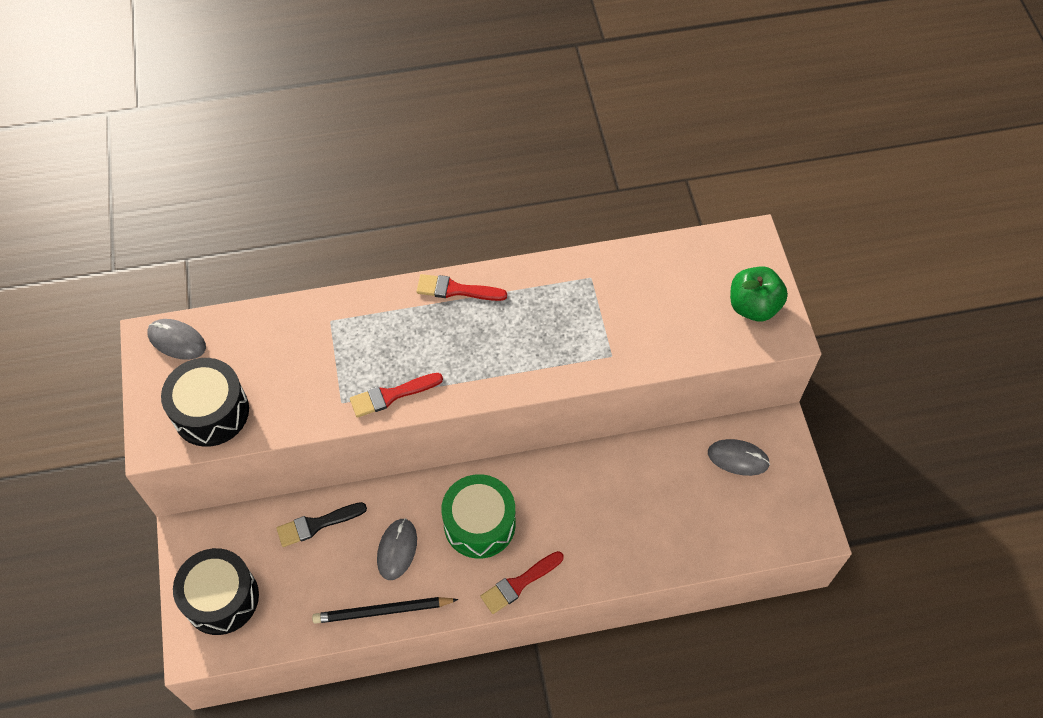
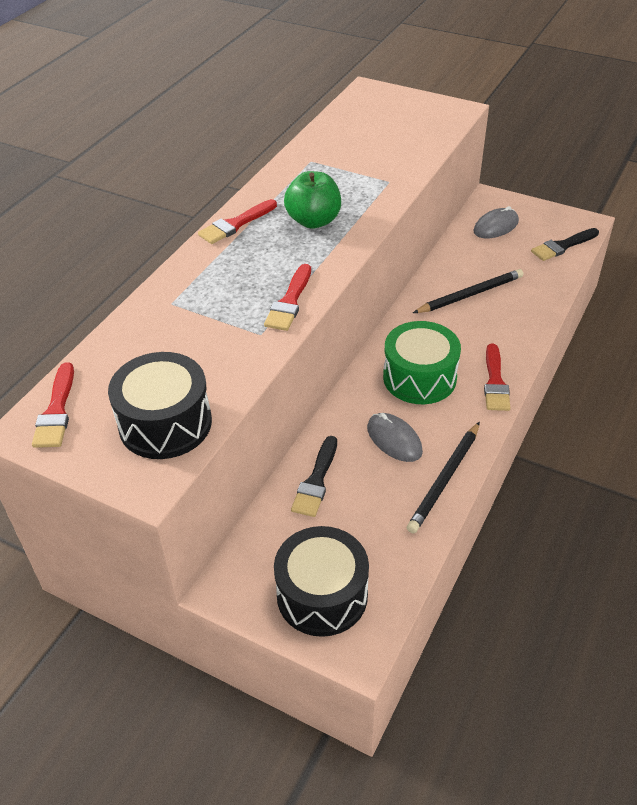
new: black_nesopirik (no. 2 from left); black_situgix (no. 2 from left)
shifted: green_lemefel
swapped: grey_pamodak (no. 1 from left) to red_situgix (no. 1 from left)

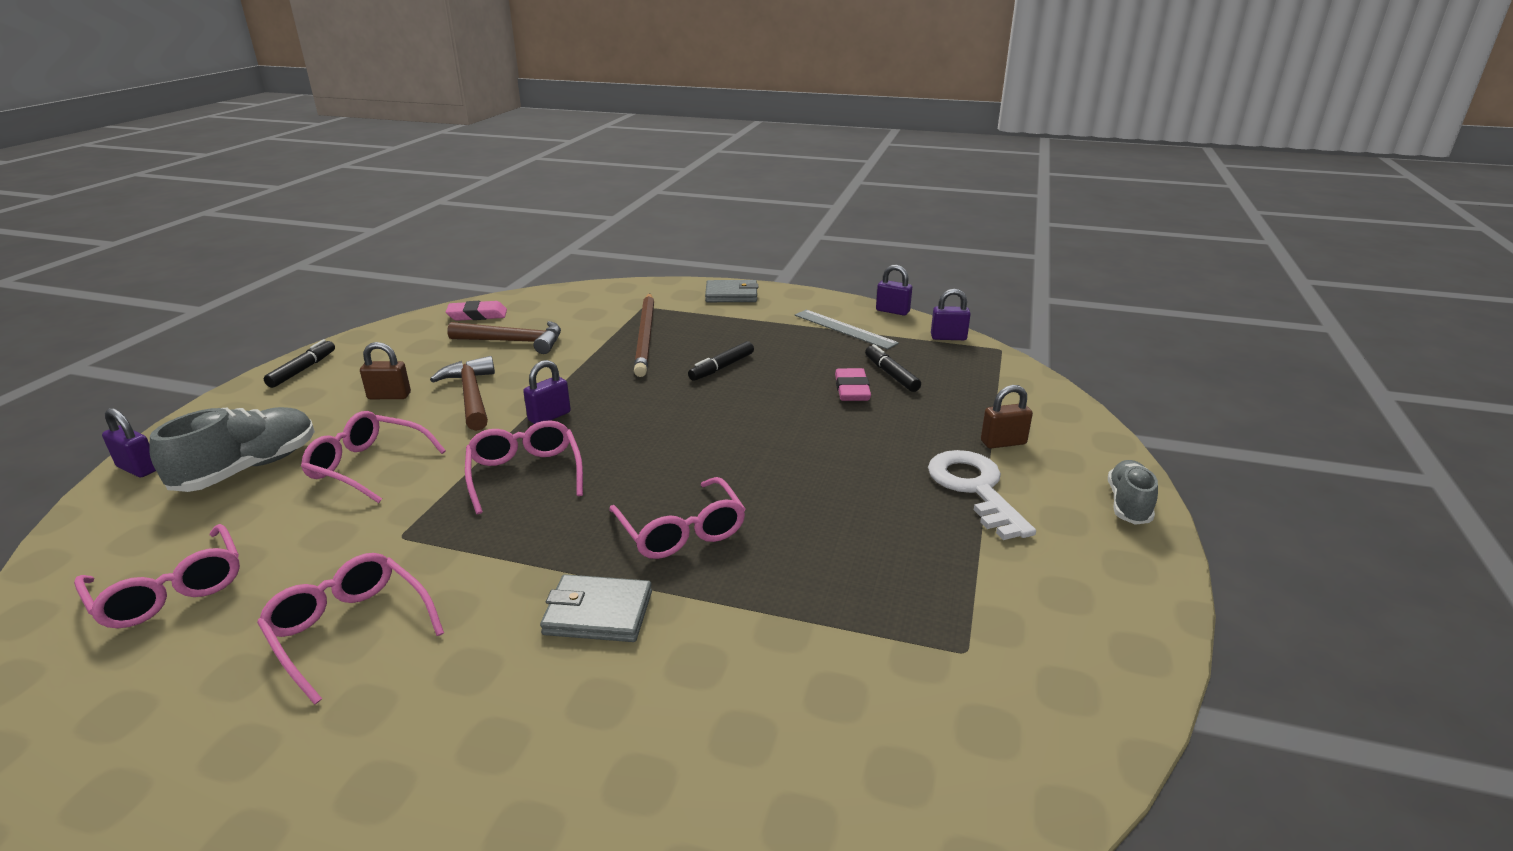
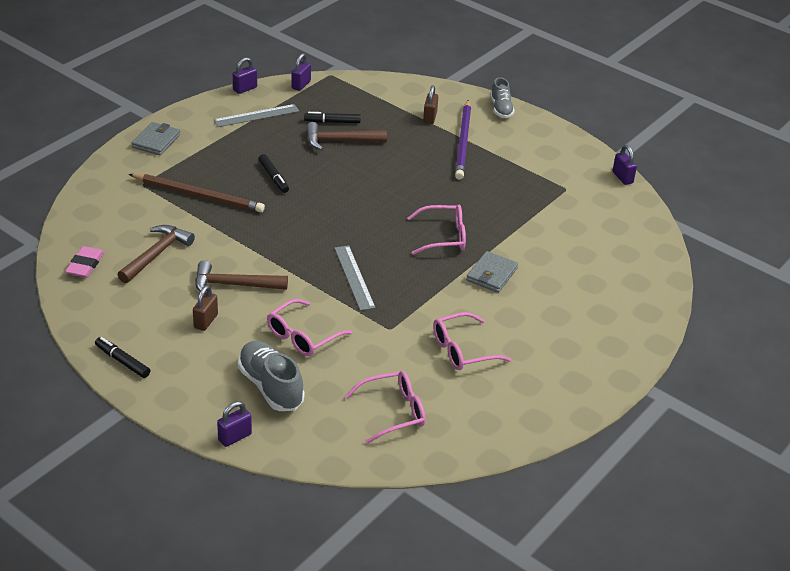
shifted: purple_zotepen (no. 2 from left in the first image) to purple_zotepen (no. 4 from left)
swapped: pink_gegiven (no. 4 from left) to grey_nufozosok (no. 2 from left); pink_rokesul (no. 2 from left) to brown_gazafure (no. 3 from left); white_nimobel to purple_nesopirik
rotated: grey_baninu (no. 2 from left) 135 degrees counterclockwise

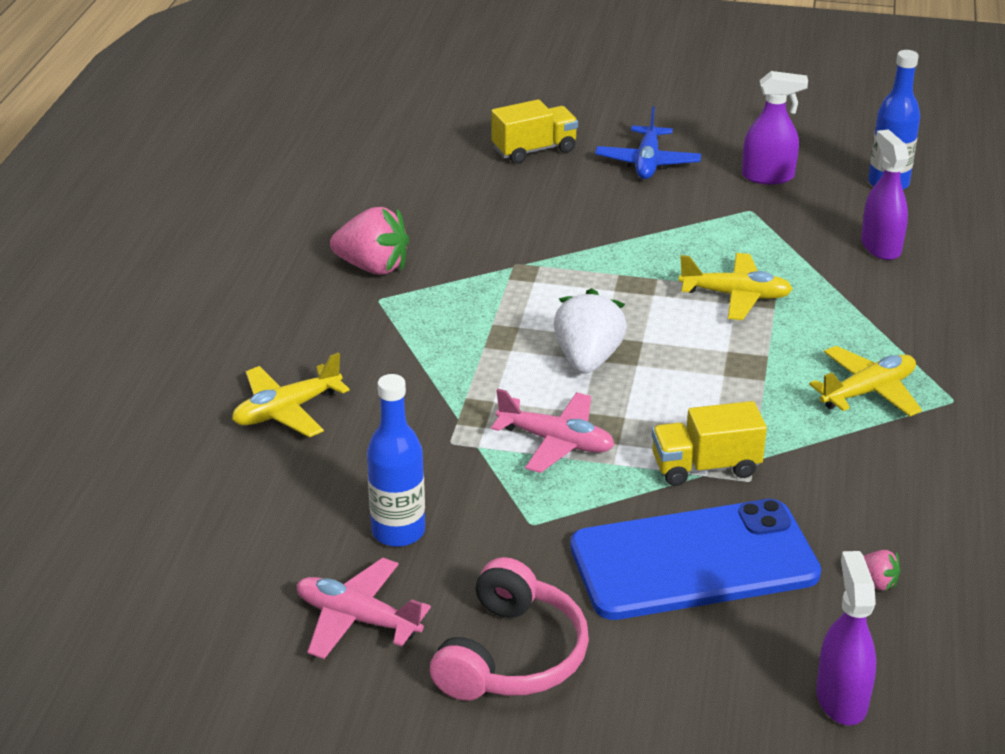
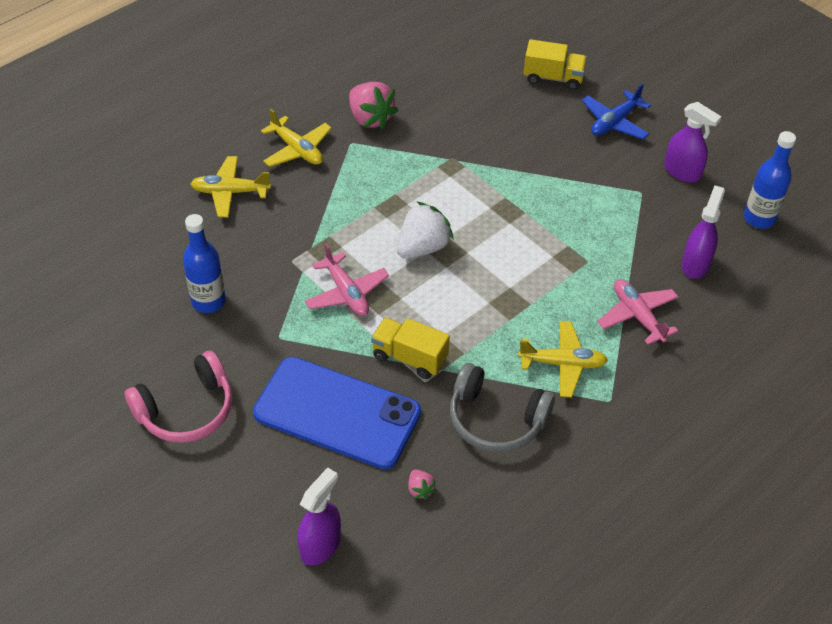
new: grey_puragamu
shifted: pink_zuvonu (no. 1 from left in the first image) to pink_zuvonu (no. 2 from left); yellow_zuvonu (no. 2 from left)

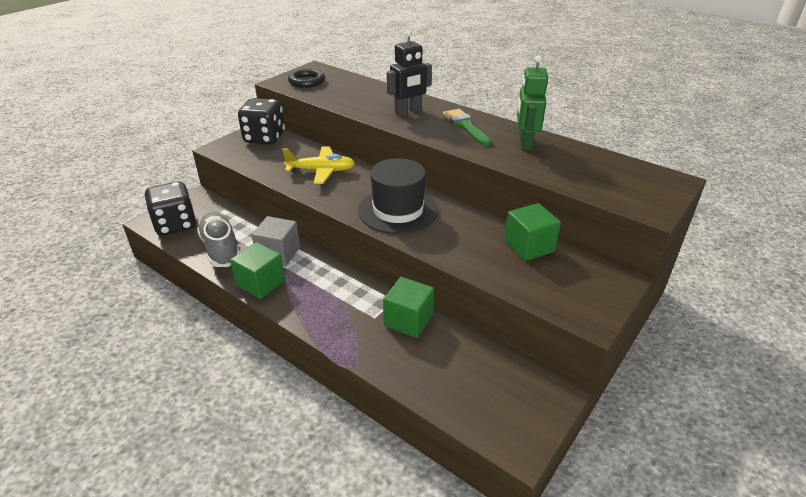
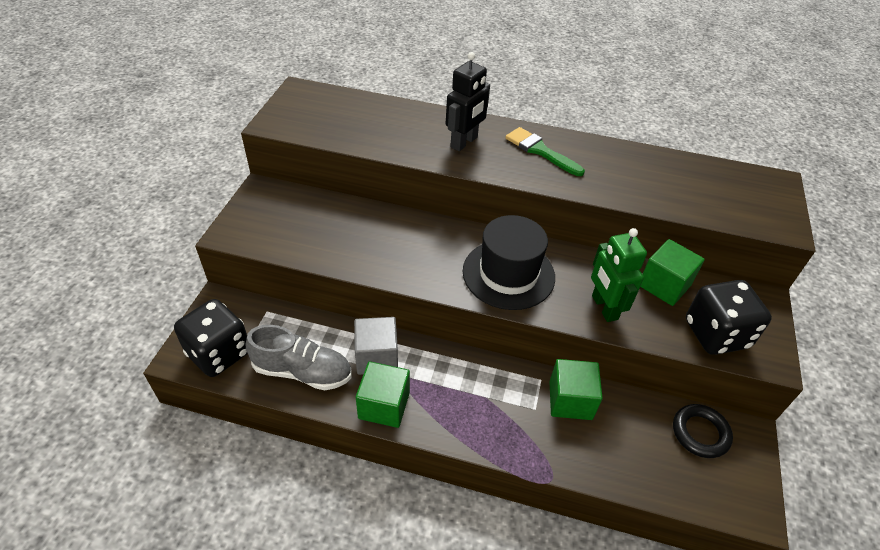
gone: yellow_zuvonu
shifted: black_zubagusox (no. 2 from left); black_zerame; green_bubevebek
rotated: grey_baninu 150 degrees clockwise

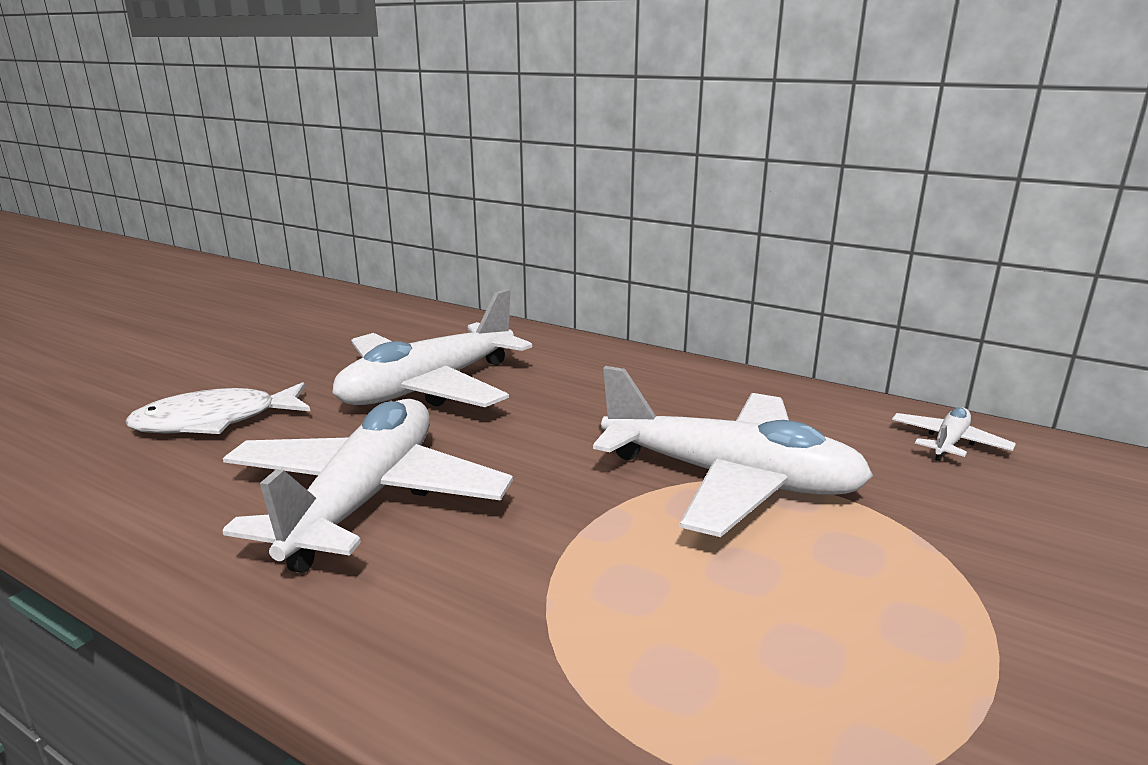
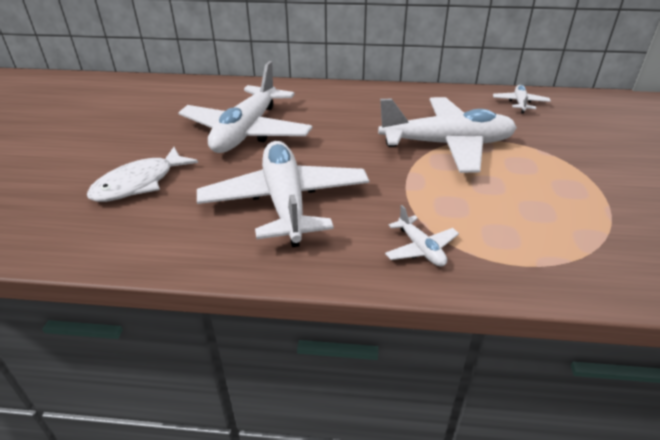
new: white_zuvonu (no. 3 from left)

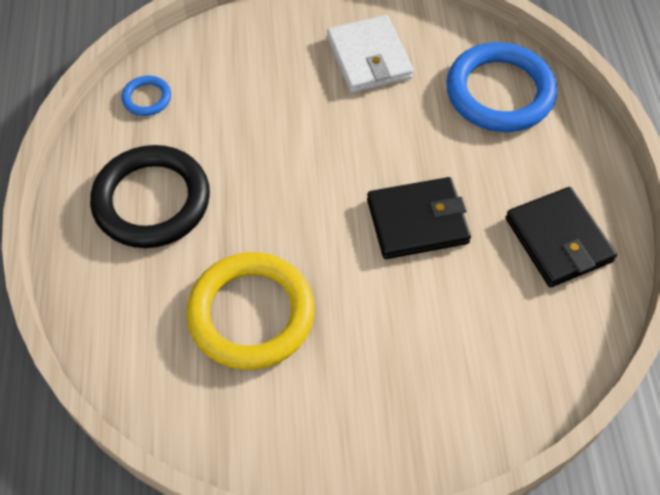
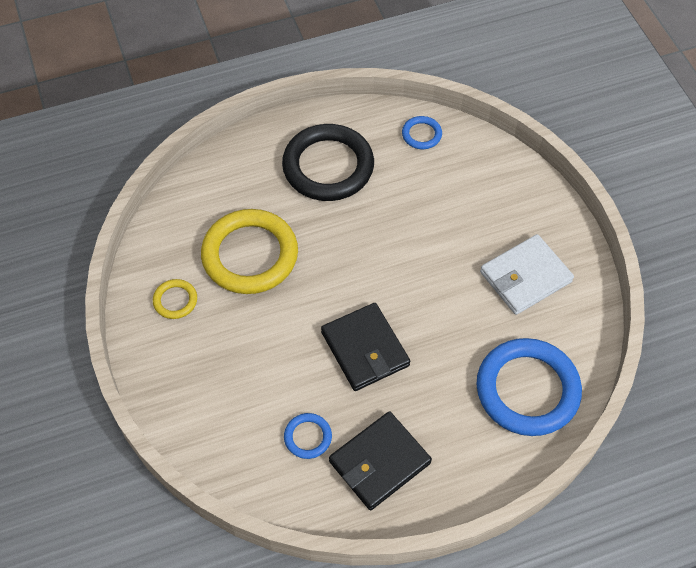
new: yellow_zerame (no. 1 from left); blue_zerame (no. 1 from left)

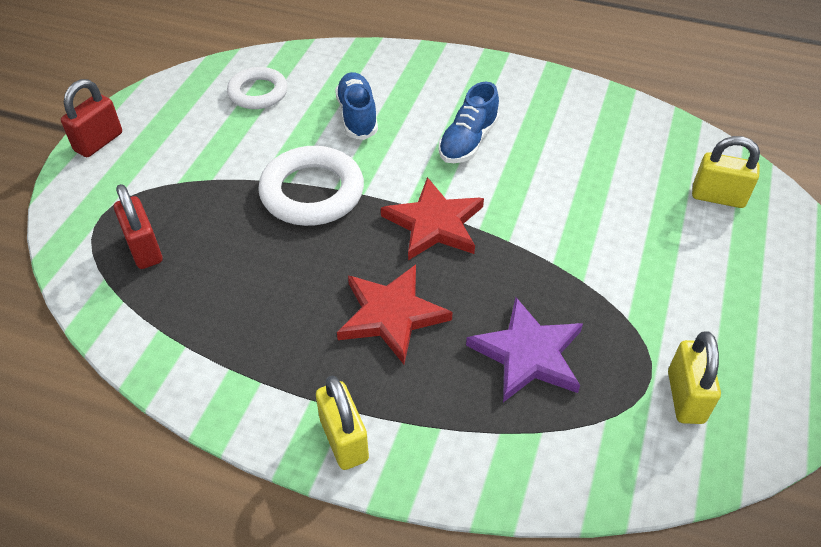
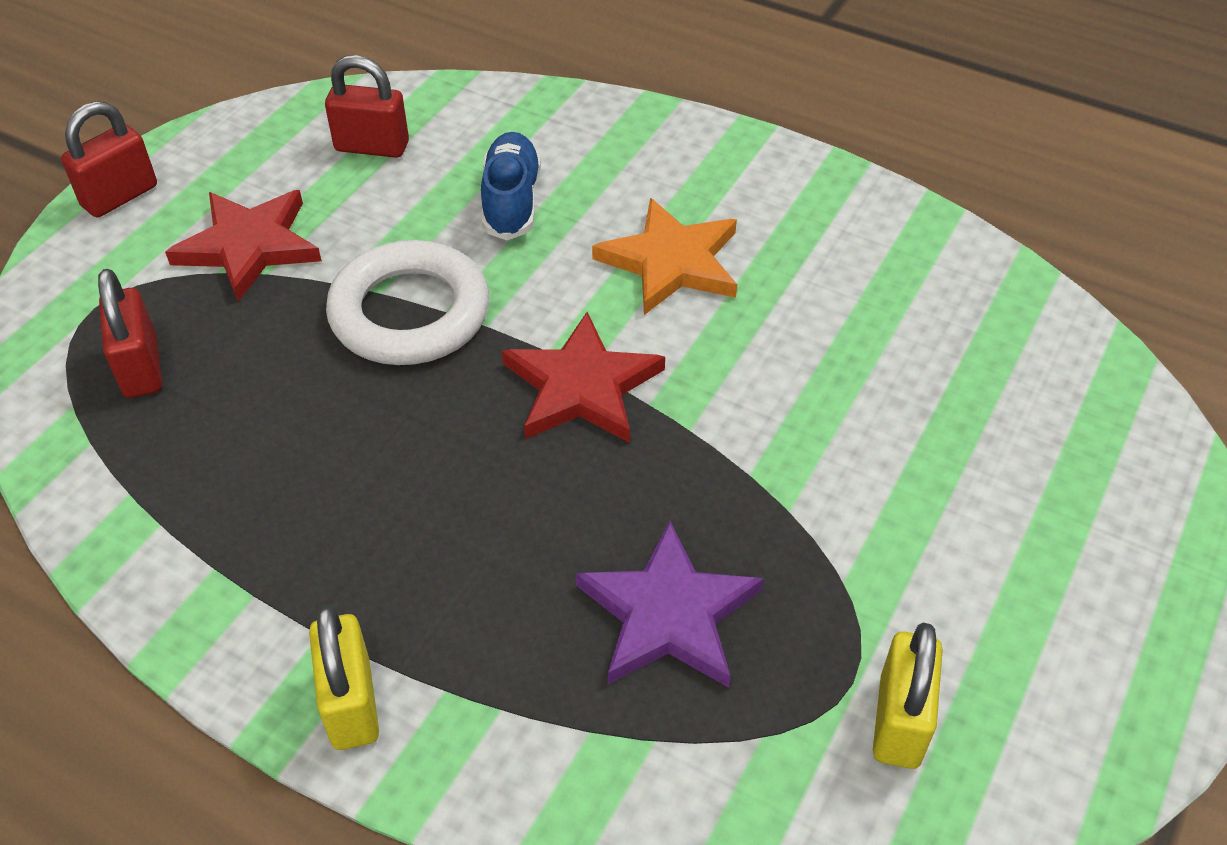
gone: yellow_zotepen (no. 3 from left)
shifted: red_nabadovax (no. 1 from left)
swapped: white_zerame (no. 1 from left) to red_zotepen (no. 3 from left); blue_baninu (no. 2 from left) to orange_nabadovax

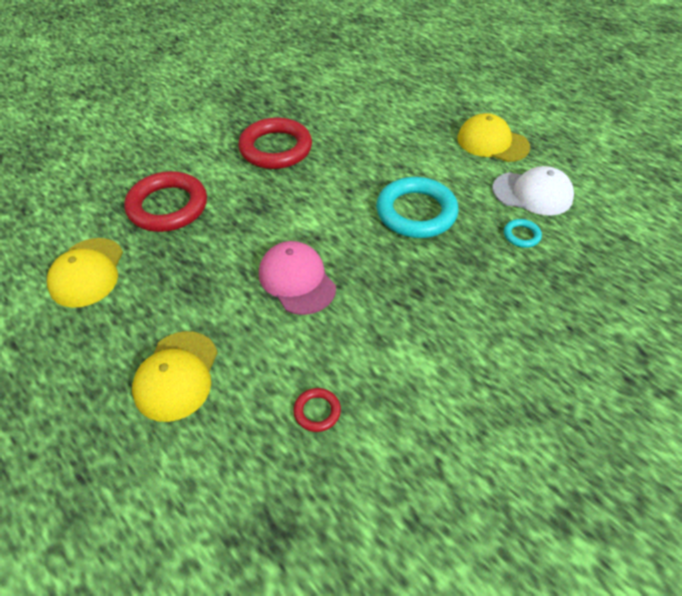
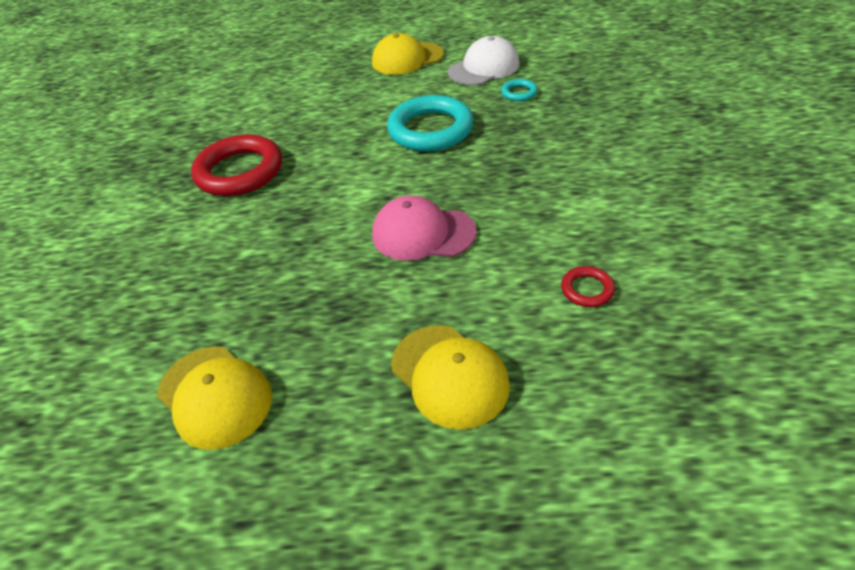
gone: red_zerame (no. 1 from left)

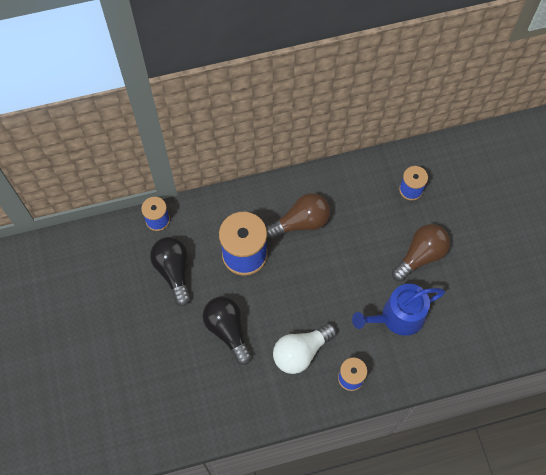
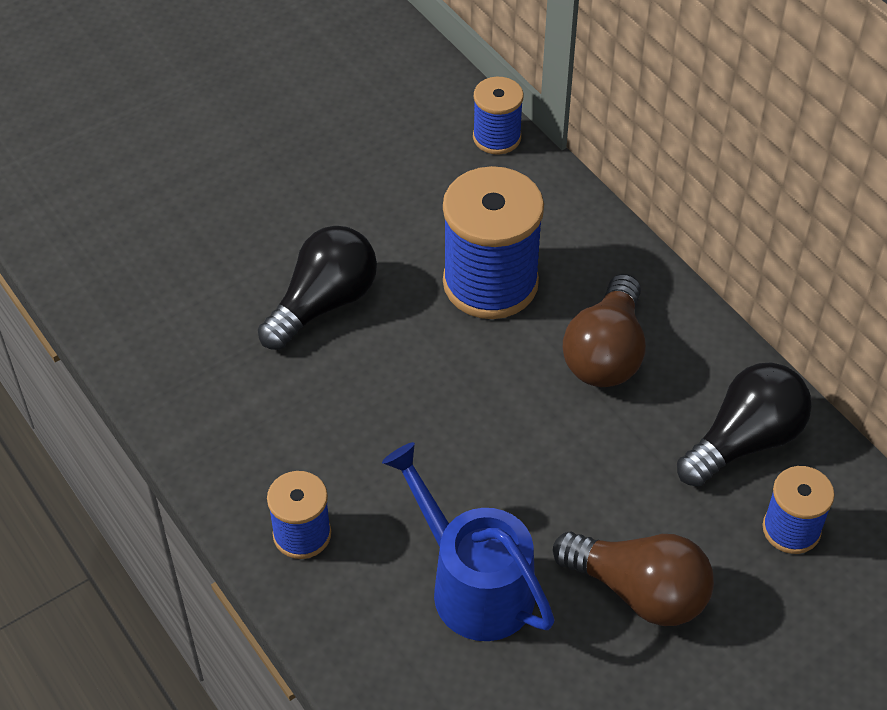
gone: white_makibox
shifted: black_makibox (no. 1 from left in the first image) to black_makibox (no. 2 from left)
rotated: brown_makibox (no. 1 from left) 60 degrees clockwise

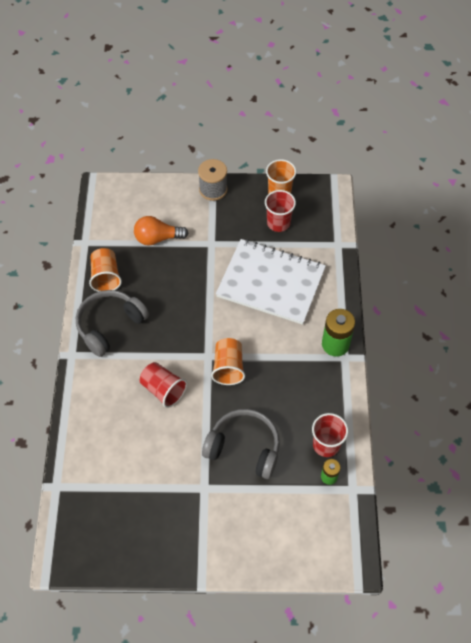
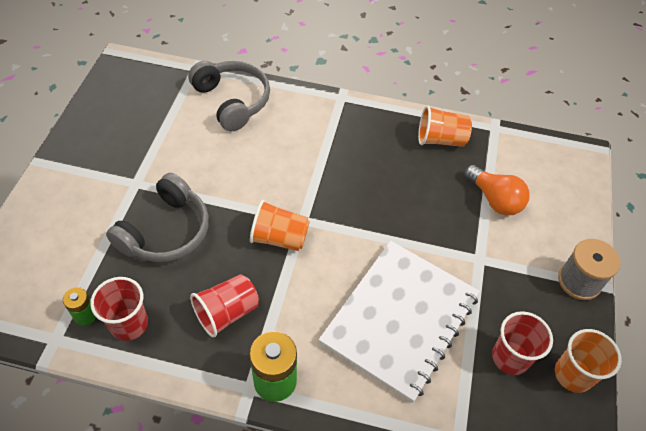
shifted: grey_puragamu (no. 1 from left in the first image) to grey_puragamu (no. 2 from left); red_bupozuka (no. 1 from left in the first image) to red_bupozuka (no. 2 from left)
rotated: orange_makibox 135 degrees clockwise

